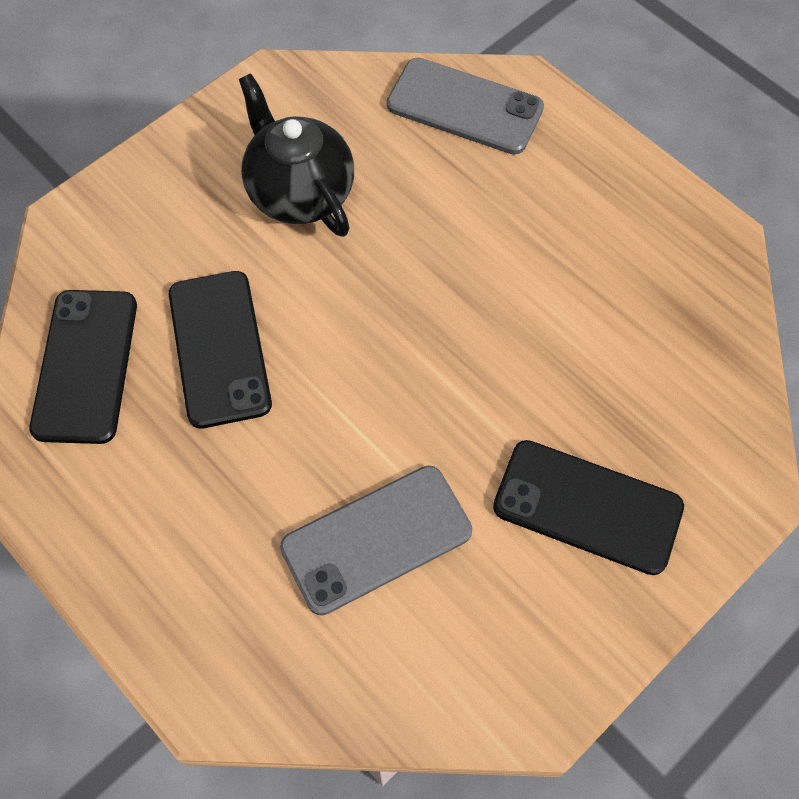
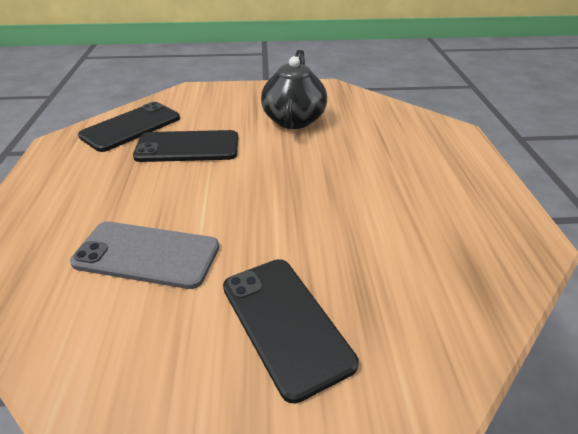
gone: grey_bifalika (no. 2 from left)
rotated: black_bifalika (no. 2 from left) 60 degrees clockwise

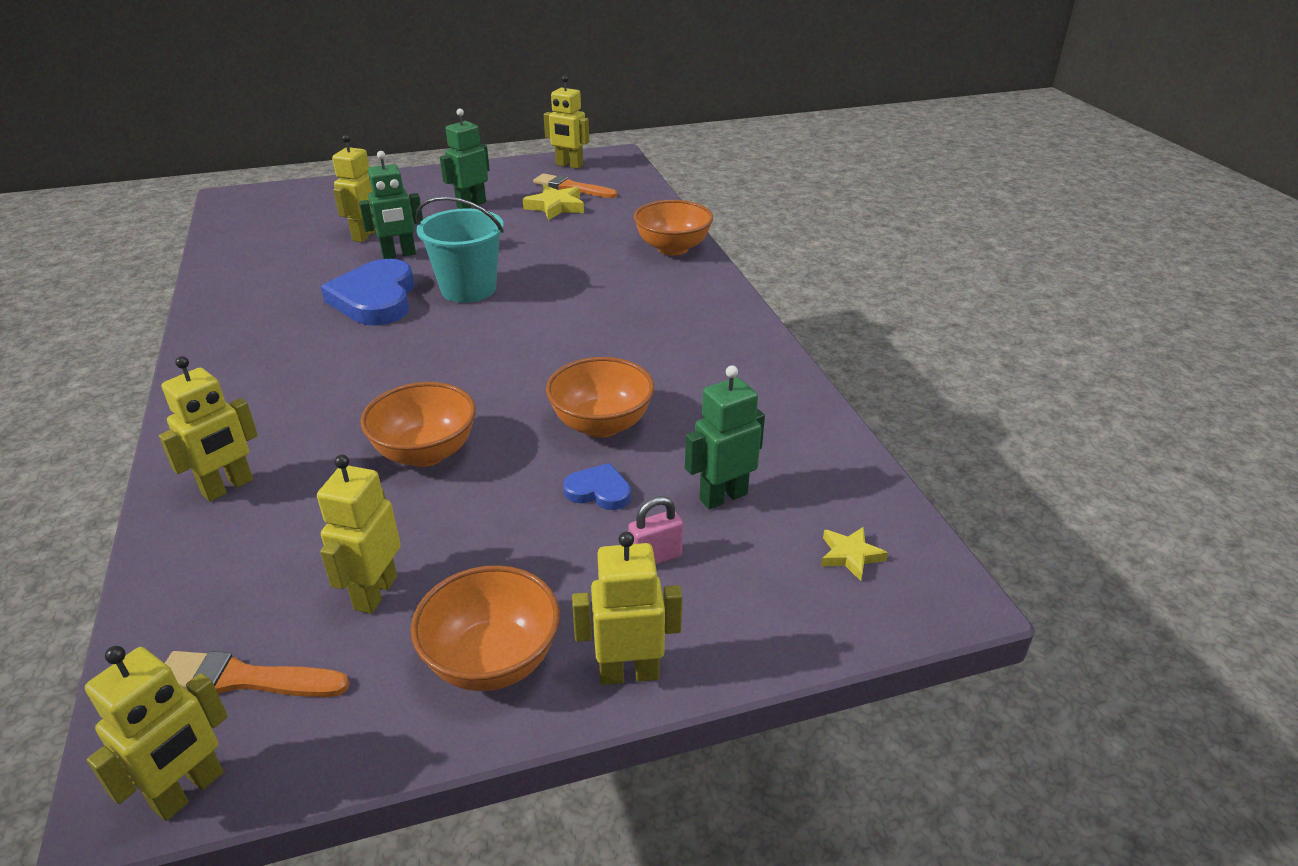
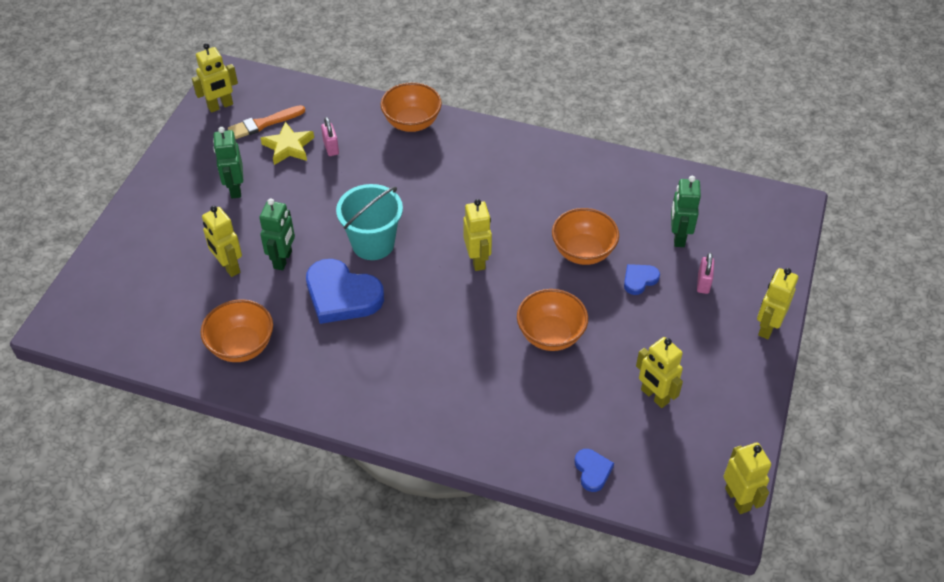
gone: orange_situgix (no. 1 from left); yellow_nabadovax (no. 2 from left)
new: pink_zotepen (no. 1 from left); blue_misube (no. 2 from left)
shifted: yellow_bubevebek (no. 2 from left in the first image) to yellow_bubevebek (no. 3 from left); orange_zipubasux (no. 2 from left in the first image) to orange_zipubasux (no. 1 from left)

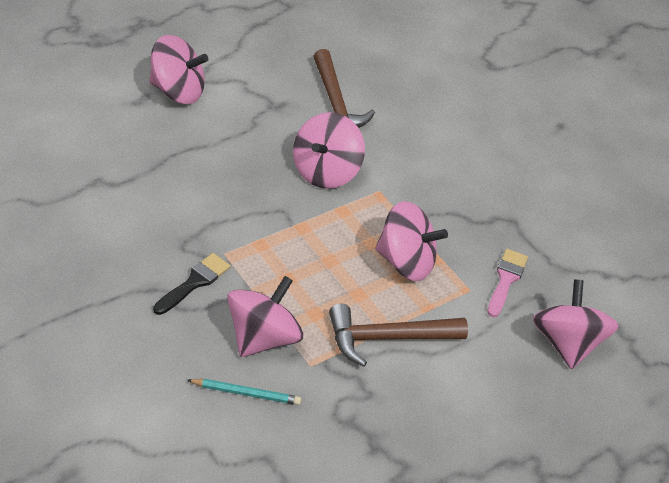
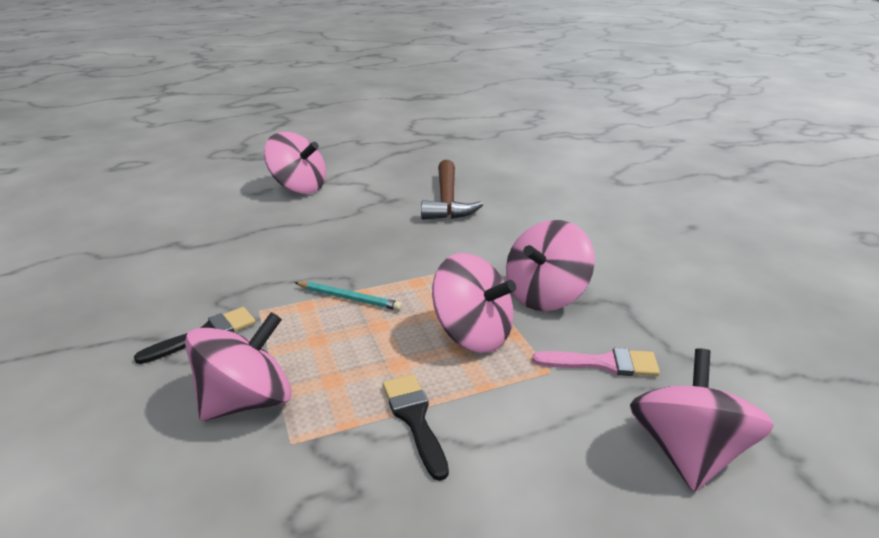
shifted: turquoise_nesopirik; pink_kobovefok (no. 3 from left in the first image) to pink_kobovefok (no. 4 from left)
swapped: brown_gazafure (no. 2 from left) to black_situgix (no. 2 from left)
rotated: pink_situgix 60 degrees clockwise

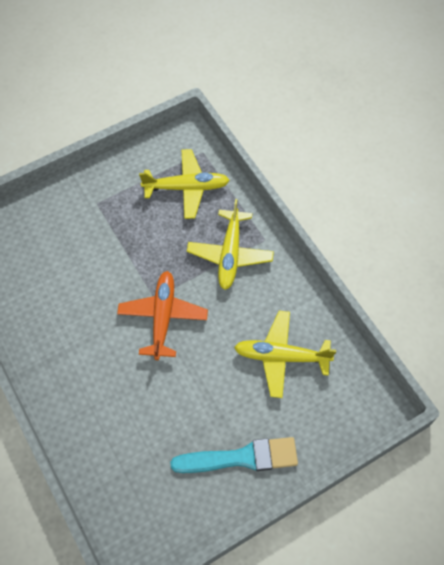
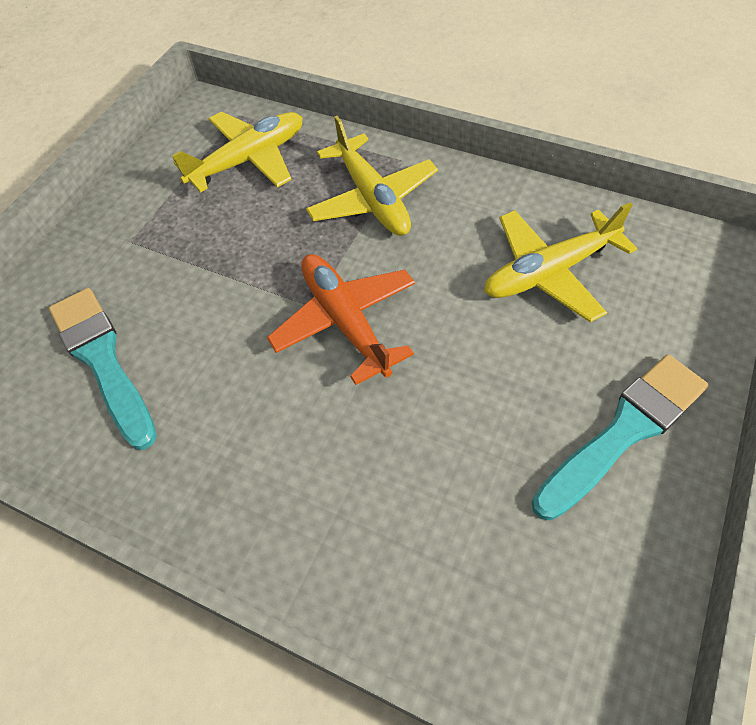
new: turquoise_situgix (no. 1 from left)

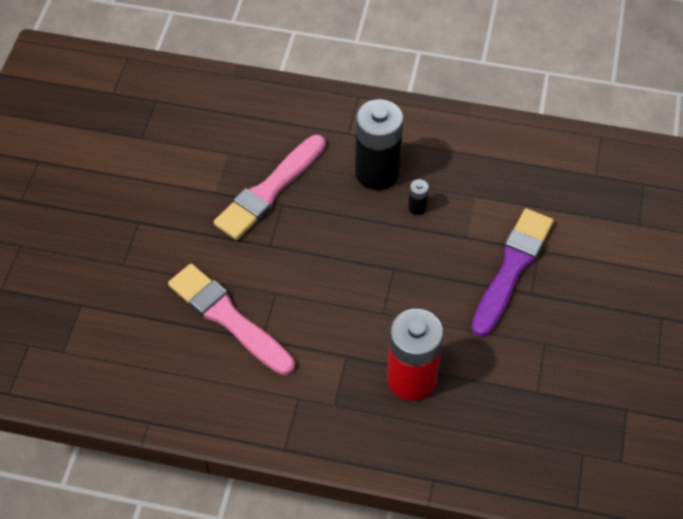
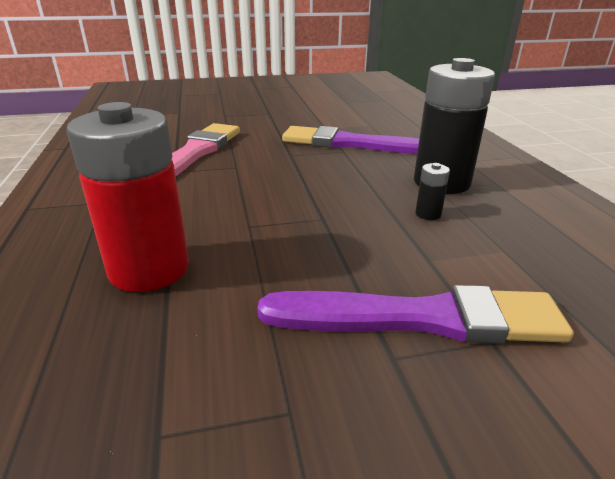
repainted: pink_situgix (no. 2 from left) to purple_situgix (no. 1 from left)

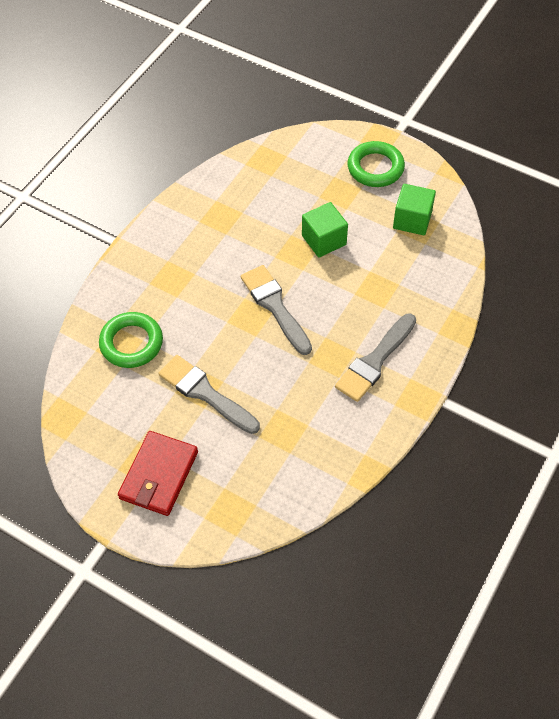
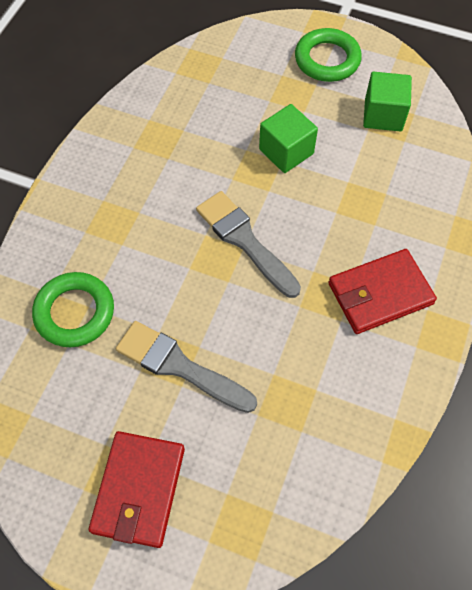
swapped: grey_situgix (no. 3 from left) to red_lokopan (no. 2 from left)

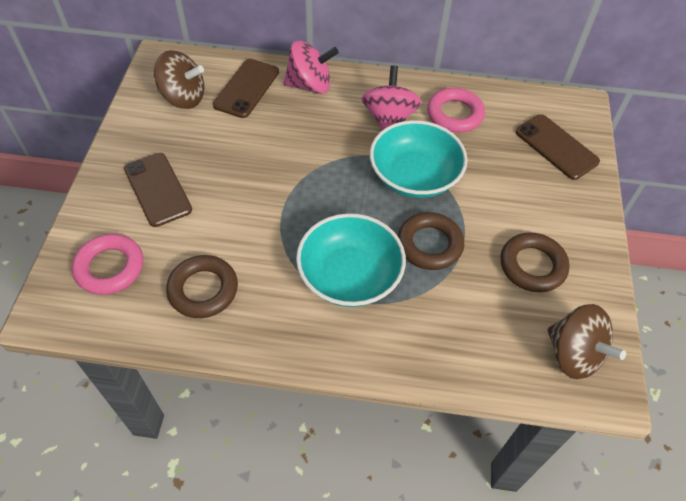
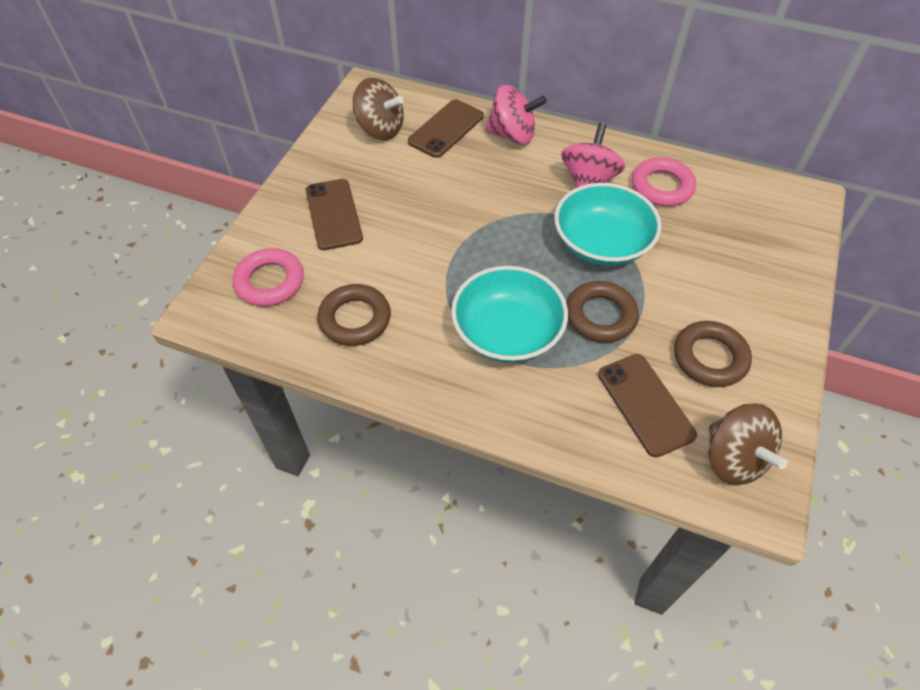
shifted: brown_bifalika (no. 3 from left)

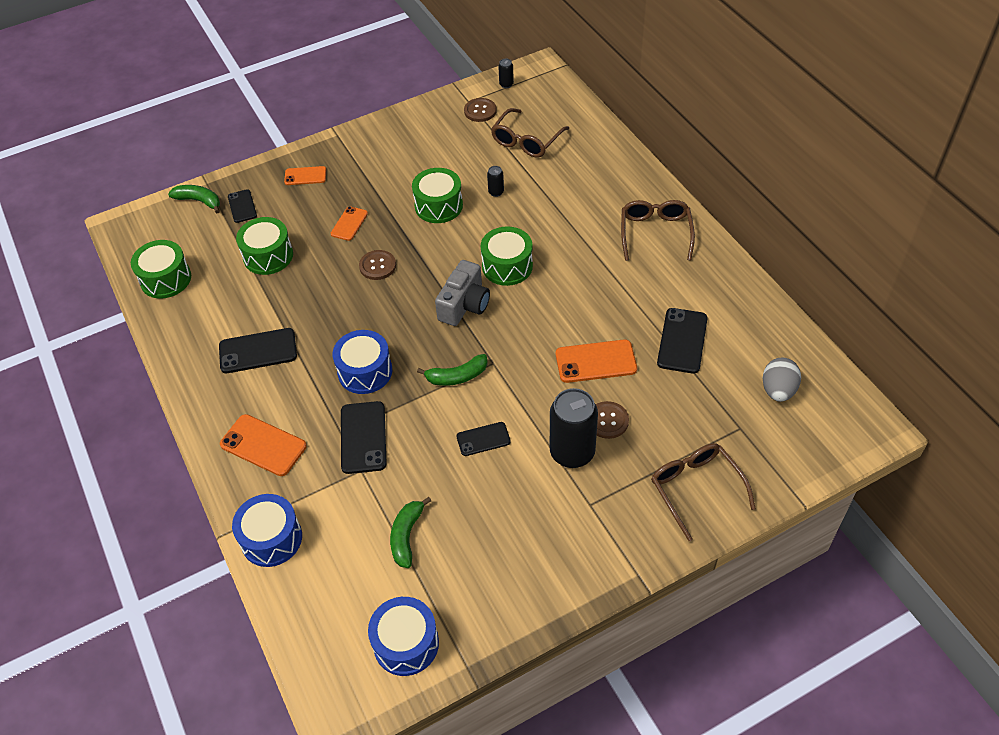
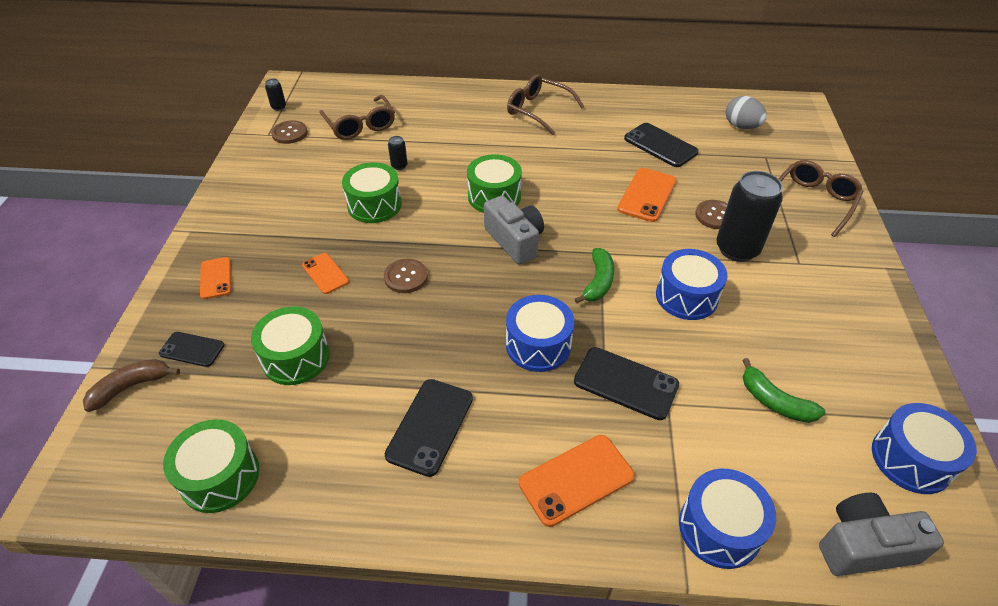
new: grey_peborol (no. 2 from left)
swapped: black_bifalika (no. 4 from left) to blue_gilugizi (no. 2 from left)
repainted: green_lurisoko (no. 1 from left) to brown_lurisoko
rotated: orange_bifalika (no. 2 from left in the first image) 45 degrees counterclockwise; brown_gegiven (no. 3 from left) 120 degrees clockwise

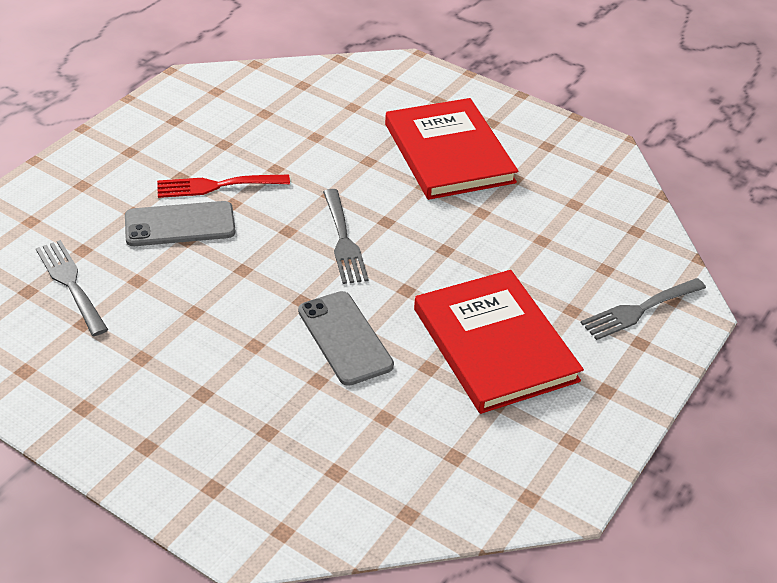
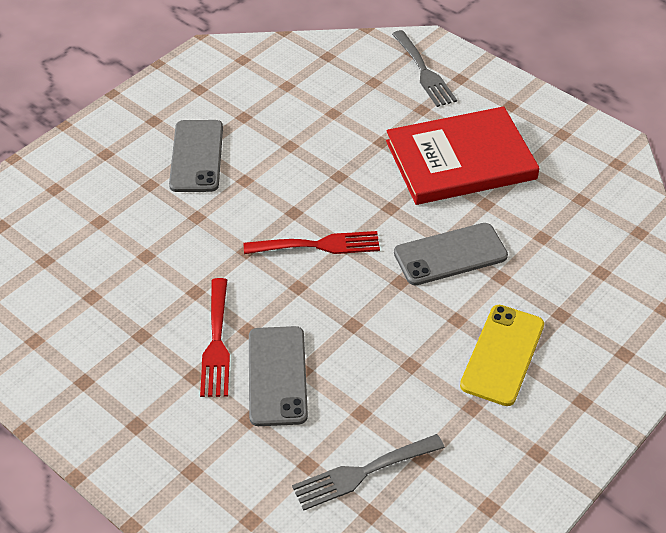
new: yellow_bifalika
swapped: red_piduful (no. 1 from left) to grey_bifalika (no. 1 from left)
repainted: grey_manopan (no. 2 from left) to red_manopan (no. 2 from left)

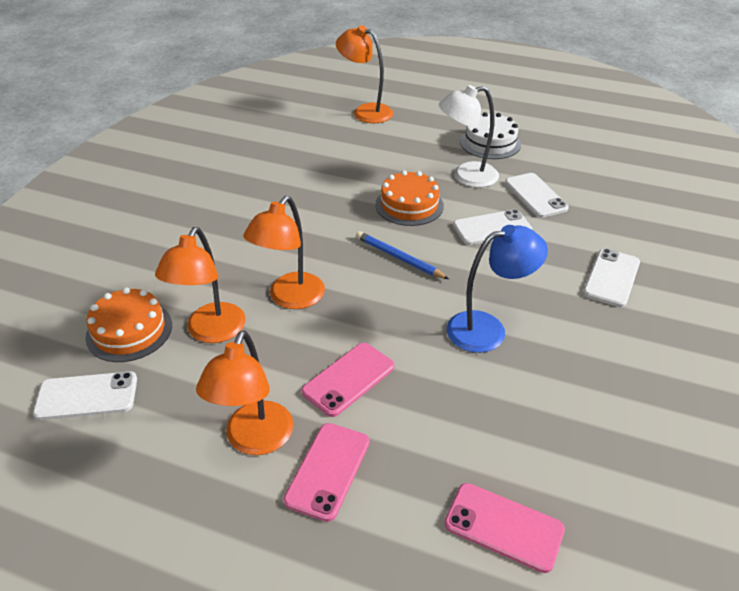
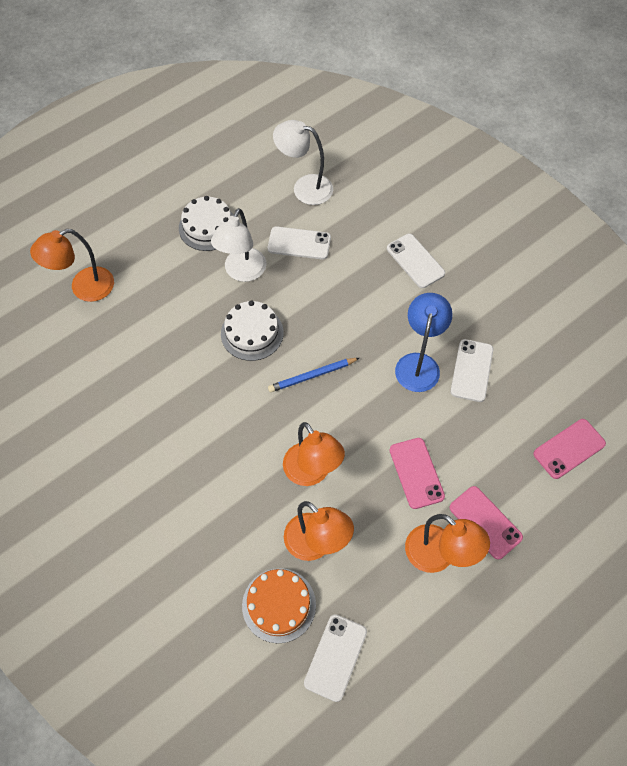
new: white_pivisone (no. 2 from left)
shifted: white_bifalika (no. 2 from left in the first image) to white_bifalika (no. 4 from left)
repainted: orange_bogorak (no. 2 from left) to white_bogorak (no. 2 from left)

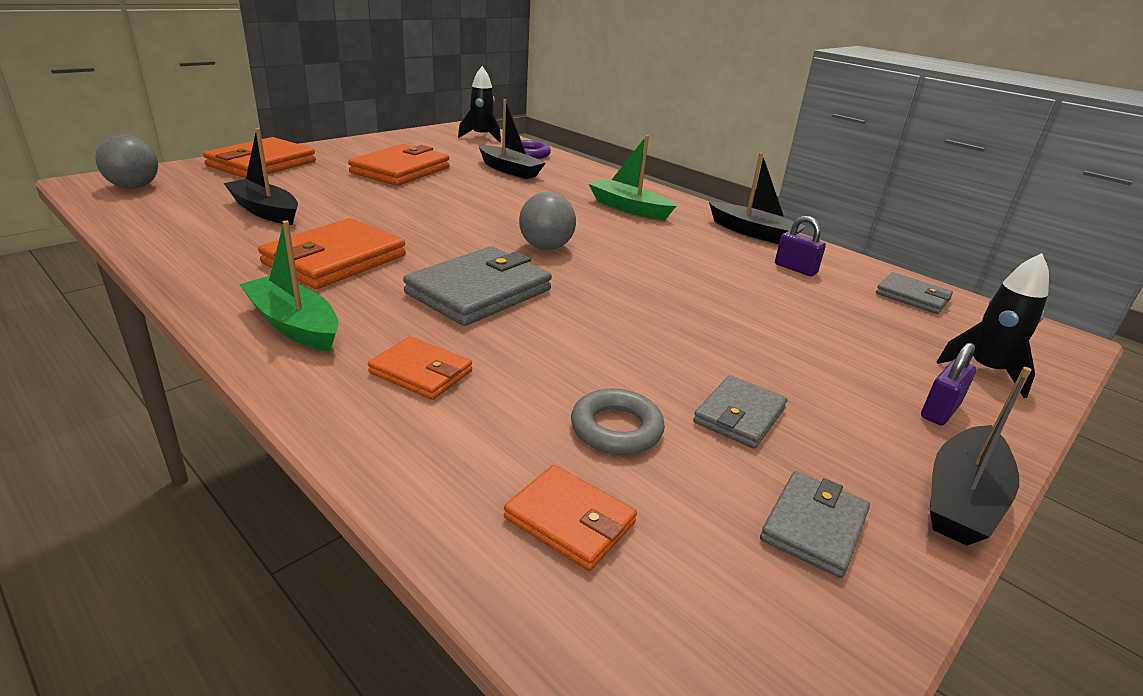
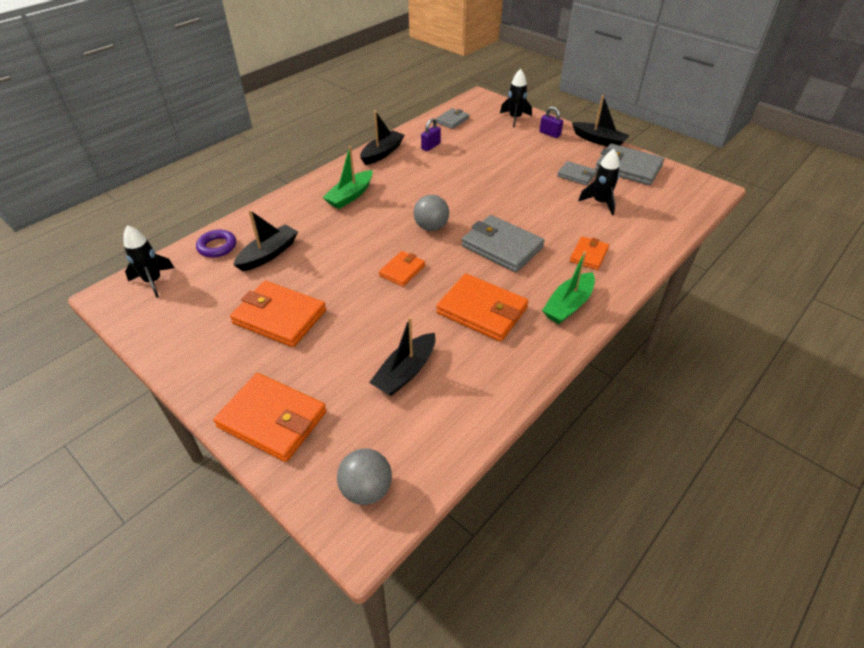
shifted: orange_lokopan (no. 5 from left in the first image) to orange_lokopan (no. 3 from left)
swapped: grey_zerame to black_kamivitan (no. 3 from left)
scaled: grey_lokopan (no. 3 from left in the first image) x1.78

